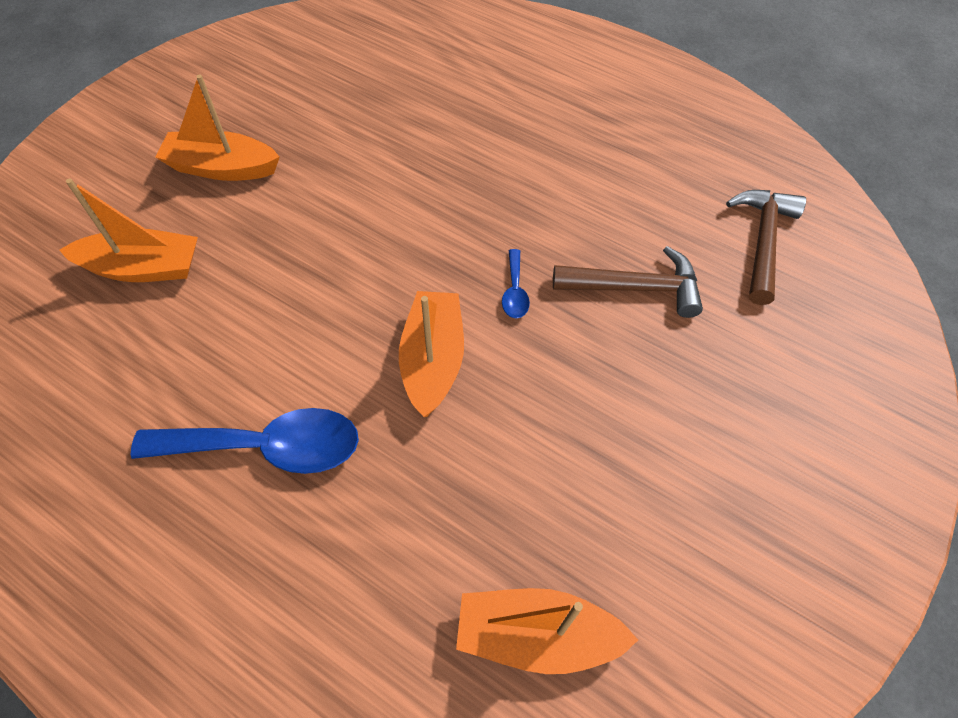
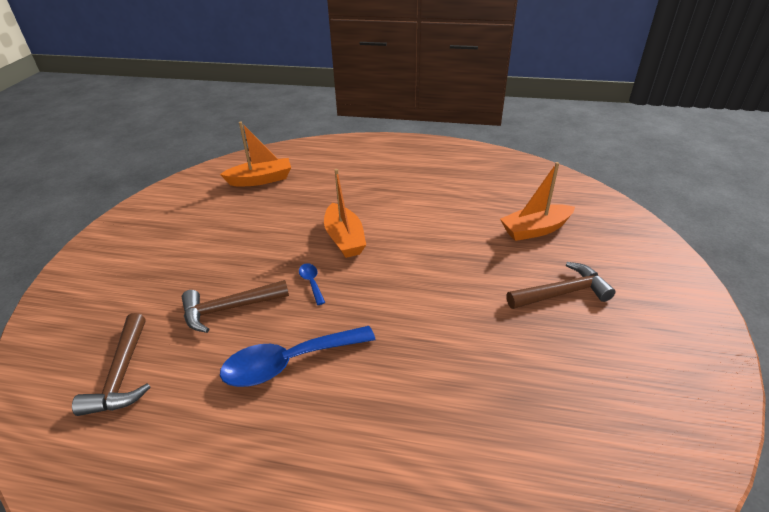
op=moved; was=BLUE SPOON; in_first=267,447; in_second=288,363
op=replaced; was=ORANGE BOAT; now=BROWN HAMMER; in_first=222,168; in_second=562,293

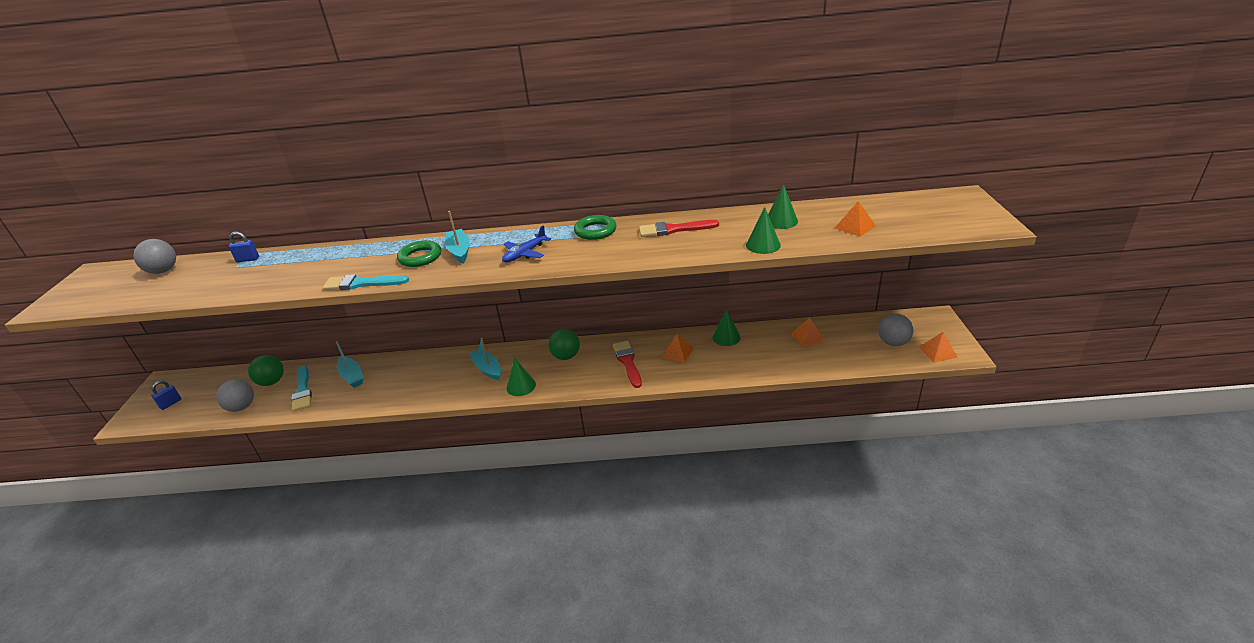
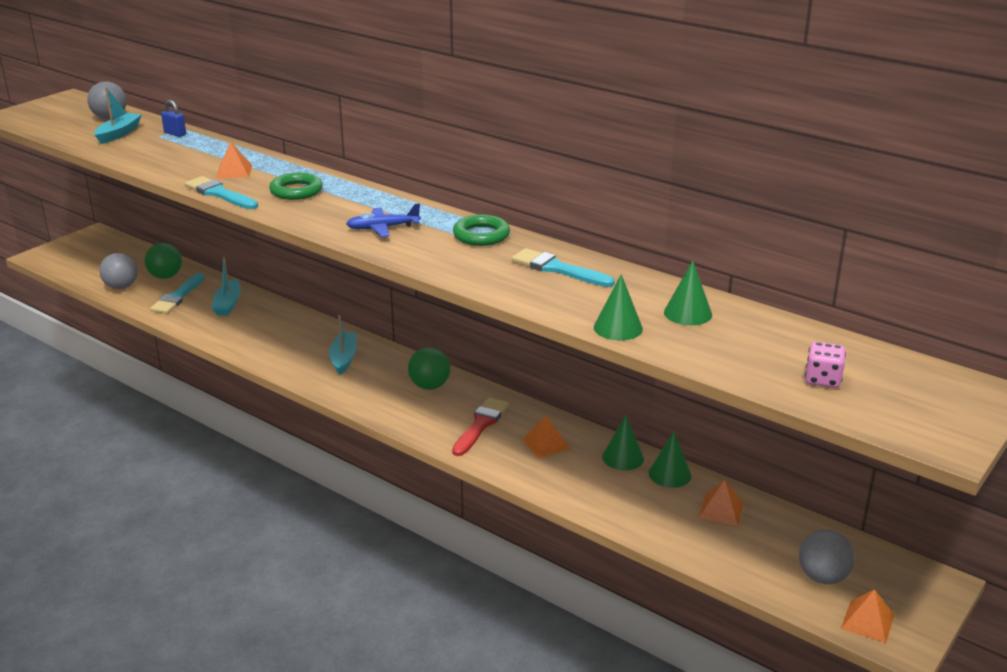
op=moved; was=TURQUOISE BOAT; in_first=459,251; in_second=118,134
op=moved; was=ORANGE PYRAMID; in_first=854,227; in_second=234,171
op=recoloured; was=RED BRUSH; now=TURQUOISE BRUSH; in_first=674,229; in_second=558,269
op=moved; was=GREEN CONE; in_first=521,386; in_second=670,474
op=added; now=PINK DICE; in_second=823,380
op=removed; was=BLUE PADLOCK; in_first=170,403

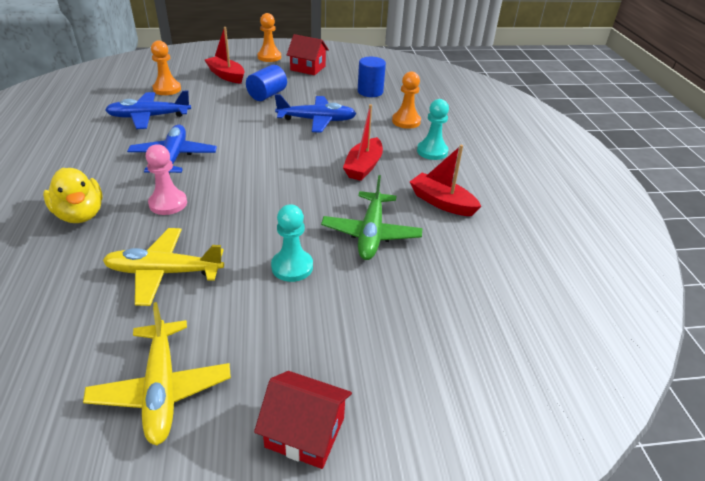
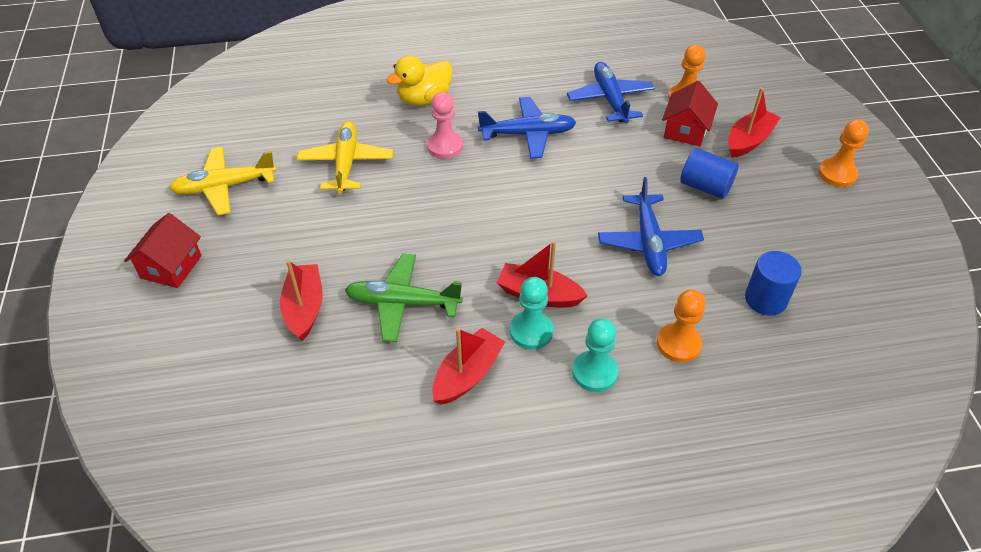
op=added; now=RED BOAT; in_second=304,308
op=moved; was=TURQUOISE PAWN; in_first=292,267; in_second=531,331
op=moved; was=RED HOUSE; in_first=308,68; in_second=685,130

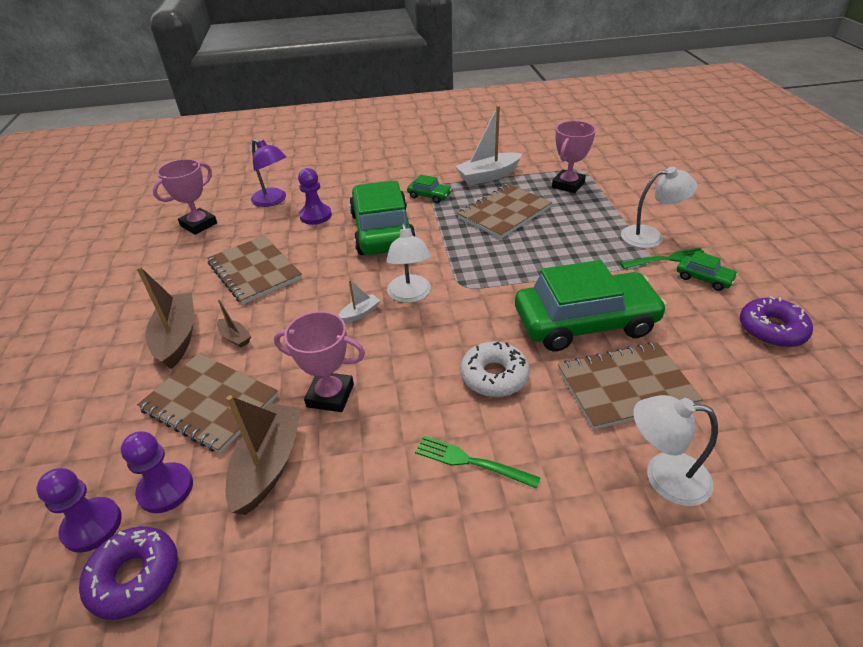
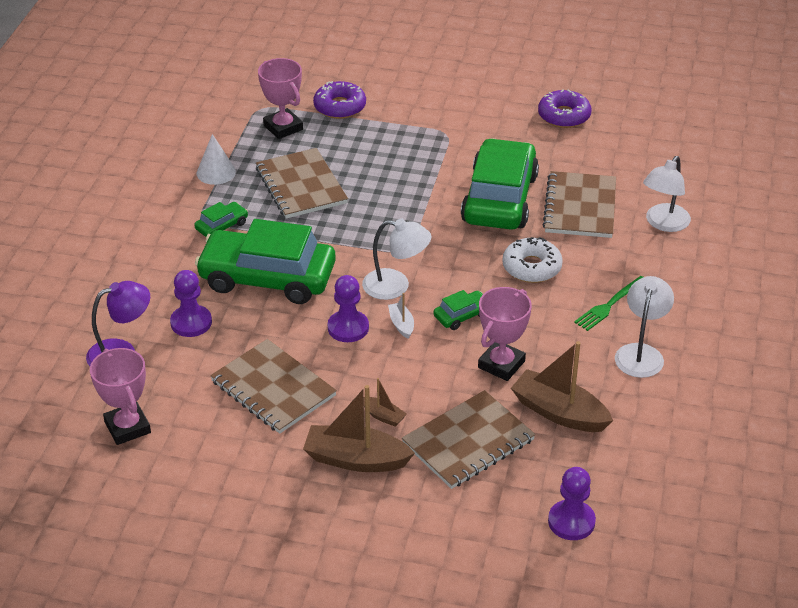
op=replaced; was=WHITE BOAT; now=WHITE CONE; in_first=488,176; in_second=216,172
op=turned; was=BROWN NOTEBOOK; in_first=255,271; in_second=273,388; clockwise=60
op=moved; was=PURPLE DONUT; in_first=135,577; in_second=340,107
op=moved; was=PURPLE PAWN; in_first=166,489; in_second=348,328
op=turned; was=BROWN BOAT; in_first=235,337; in_second=383,416; clockwise=60
op=moved; was=GREEN CAR; in_first=704,278; in_second=462,315
op=moved; was=WHITE LAMP; in_first=650,236; in_second=641,353
op=removed; was=GREEN FORK; in_first=667,259

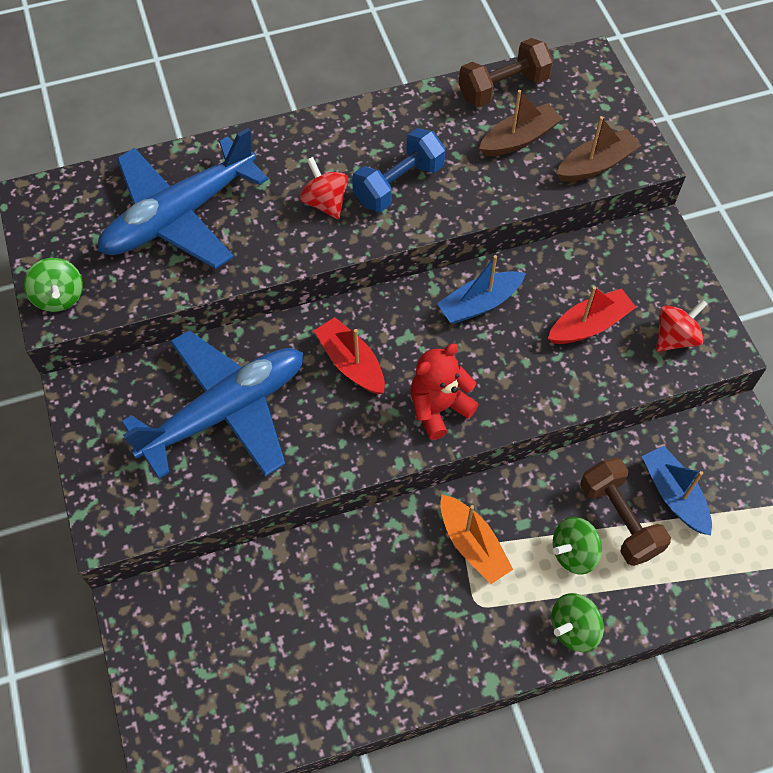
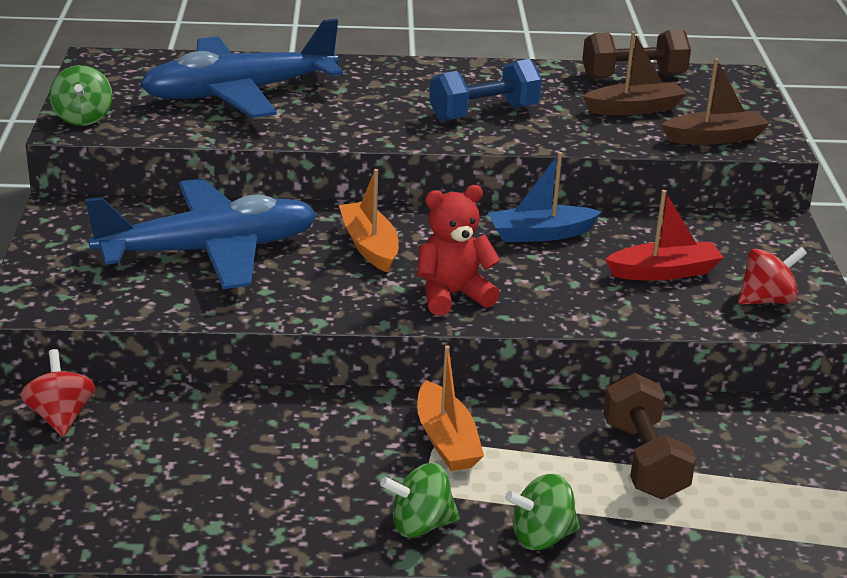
op=moved; was=RED SPINNING TOP; in_first=325,202; in_second=61,417
op=recoloured; was=RED BOAT; now=ORANGE BOAT; in_first=351,363; in_second=369,246
op=moved; was=GREEN SPINNING TOP; in_first=573,553; in_second=420,525
op=removed; was=BLUE BOAT; in_first=674,495

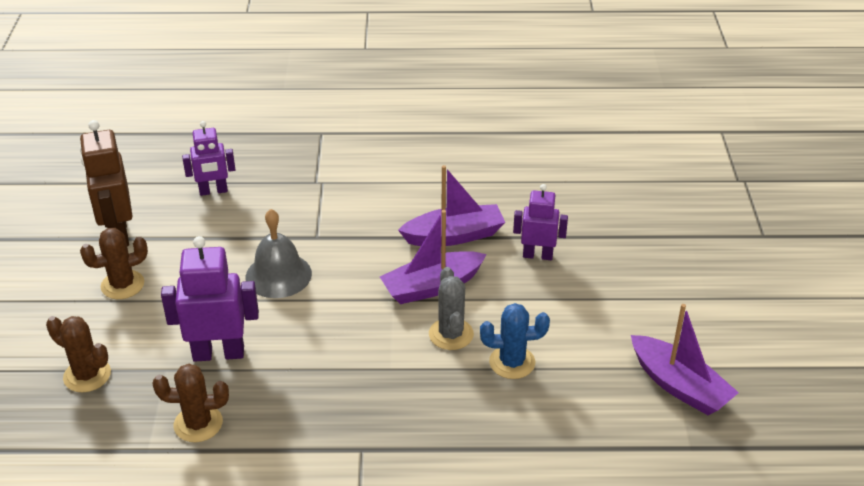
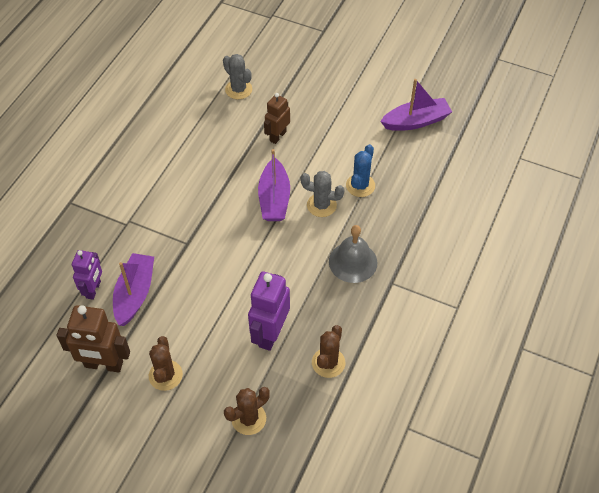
op=moved; was=PURPLE BOAT; in_first=454,236; in_second=135,294
op=added; now=GREY CACTUS; in_second=238,89
op=recoloured; was=PURPLE ROBOT; now=BROWN ROBOT; in_first=537,255; in_second=277,136
op=moved; was=GREY BELL; in_first=278,275; in_second=353,262

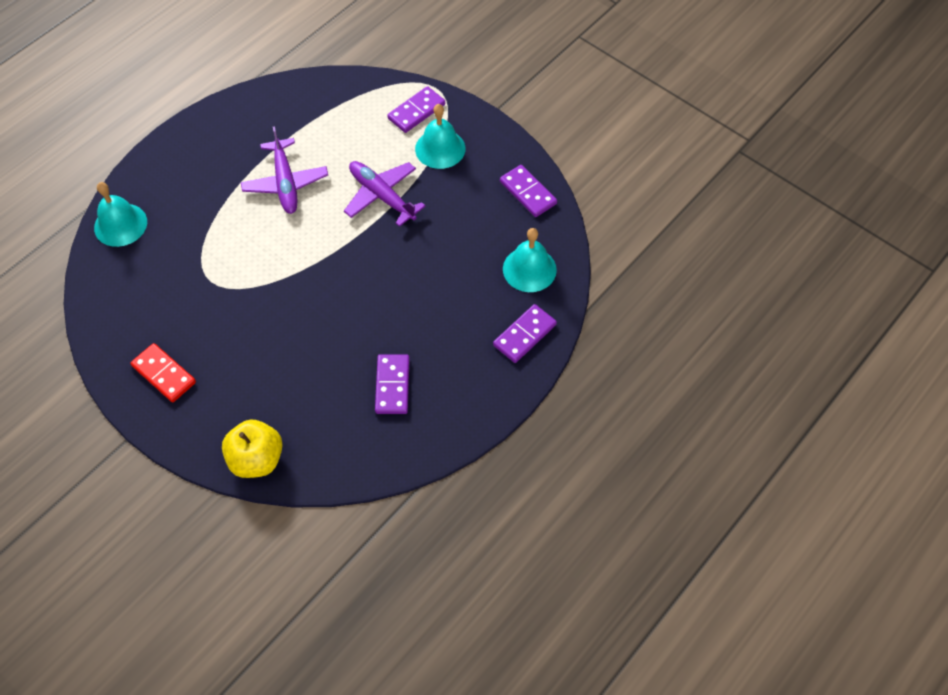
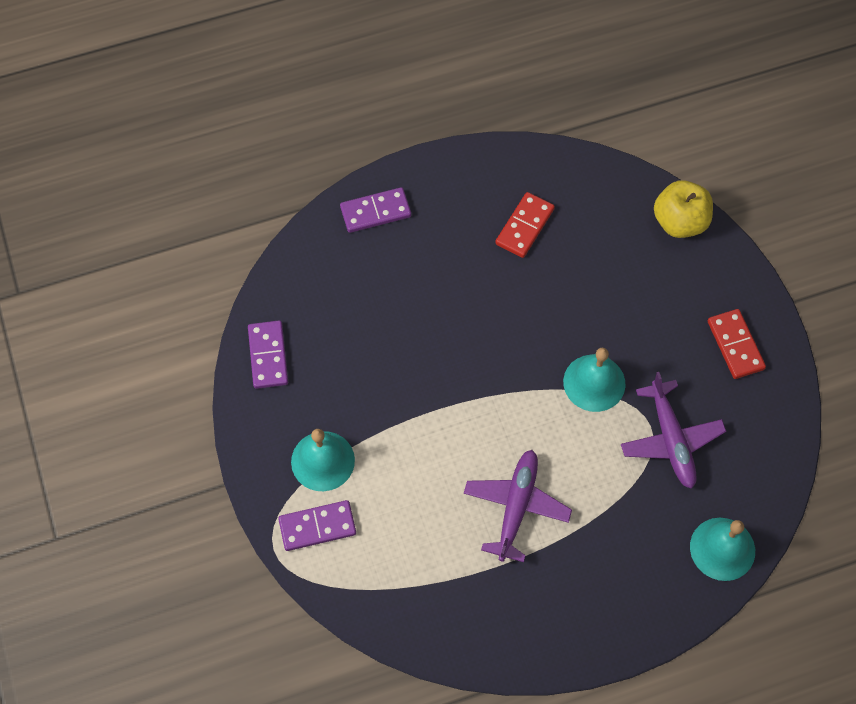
op=recoloured; was=PURPLE DOMINO; now=RED DOMINO; in_first=392,385; in_second=525,226
op=moved; was=TURQUOISE BELL; in_first=529,269; in_second=594,382
op=moved; was=PURPLE PLANE; in_first=382,196; in_second=671,439

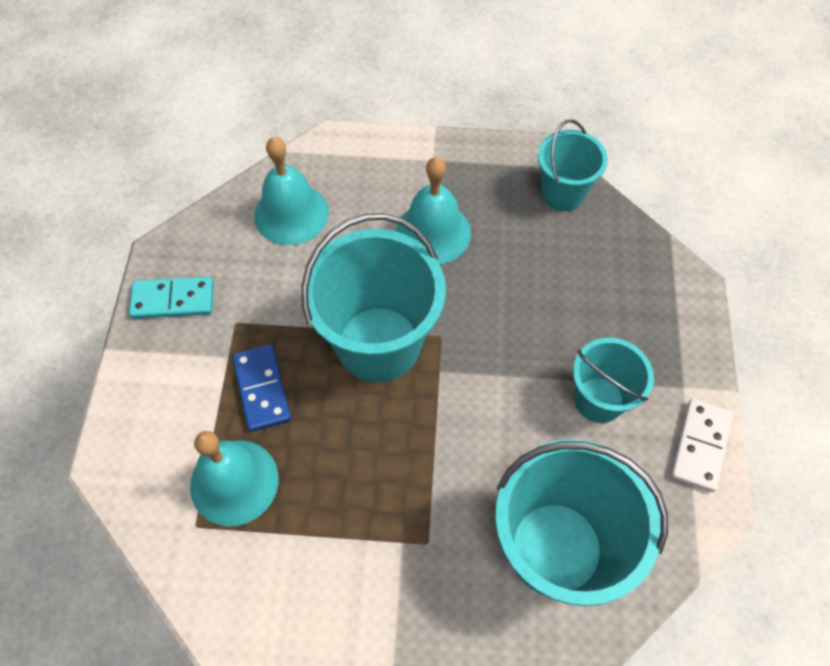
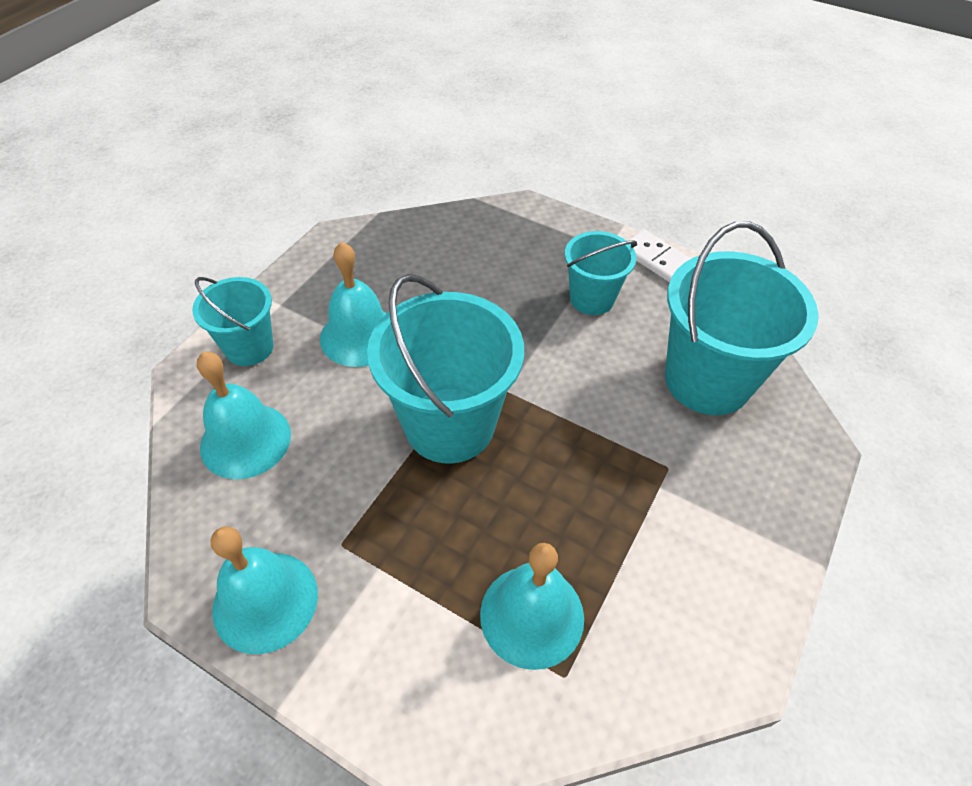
op=moved; was=TURQUOISE BUCKET; in_first=562,193; in_second=249,347
op=replaced; was=TURQUOISE DOMINO; now=TURQUOISE BELL; in_first=173,300; in_second=265,601
op=removed; was=BLUE DOMINO; in_first=262,389

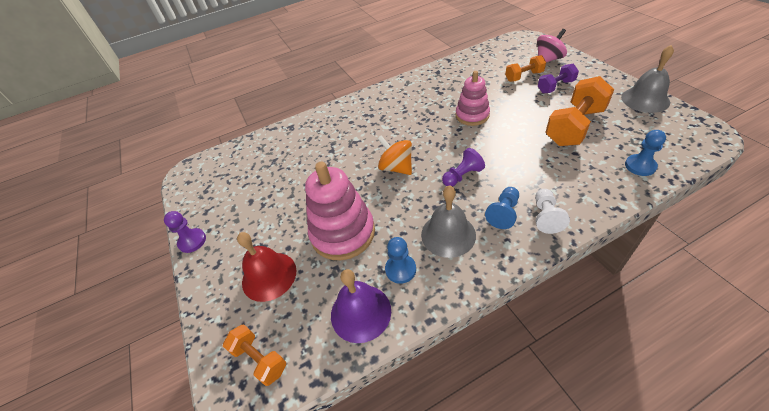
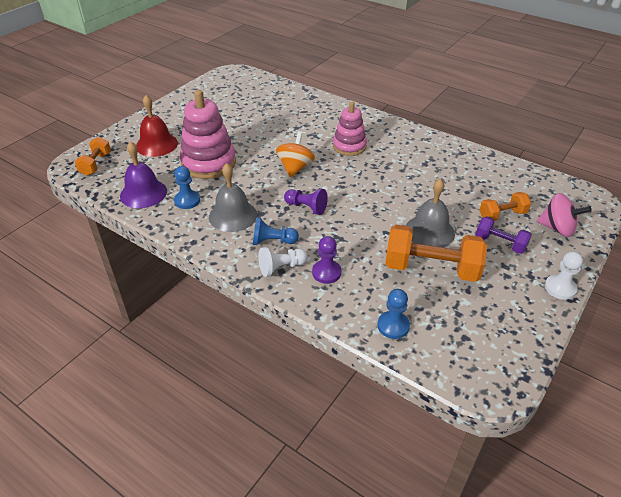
op=moved; was=PURPLE PAWN; in_first=192,241; in_second=326,272
op=moved; was=PINK STACKING TOY; in_first=472,115; in_second=349,146
op=moved; was=GREY BELL; in_first=645,99; in_second=429,231
op=turned; was=ORANGE DUMBBELL; in_first=524,76; in_second=502,215; clockwise=-60
op=added; now=WHITE PAWN; in_second=560,288

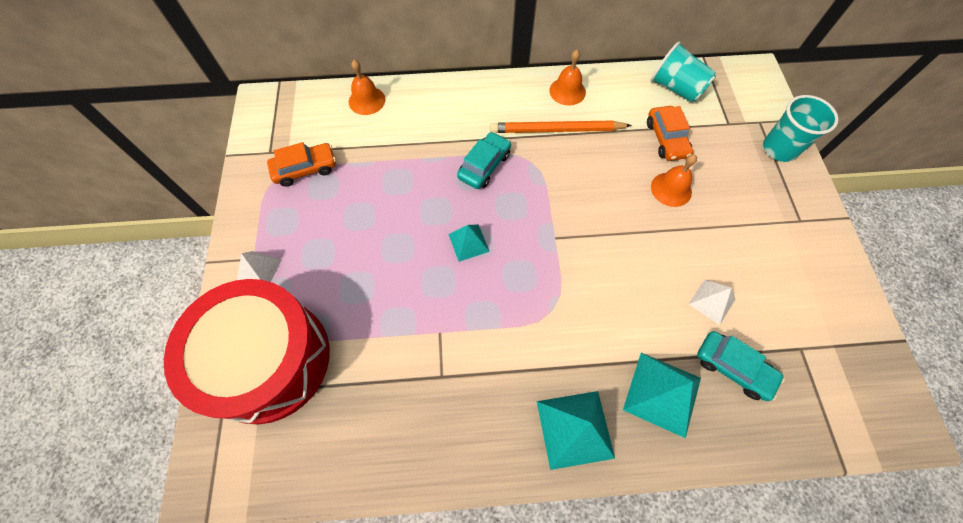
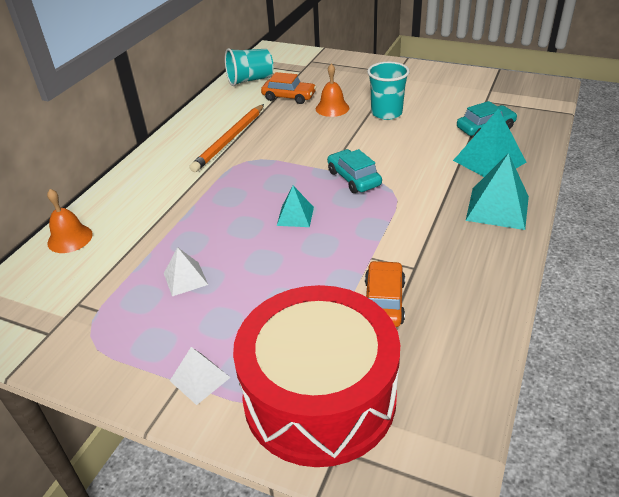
op=moved; was=WHITE PYRAMID; in_first=711,301; in_second=185,279
op=moved; was=TURQUOISE CAR; in_first=484,166; in_second=353,178
op=moved; was=ORANGE CAR; in_first=305,169; in_second=383,301
op=moved; was=TURQUOISE CUP; in_first=779,149; in_second=386,113
op=removed; was=ORANGE BELL; in_first=567,91

